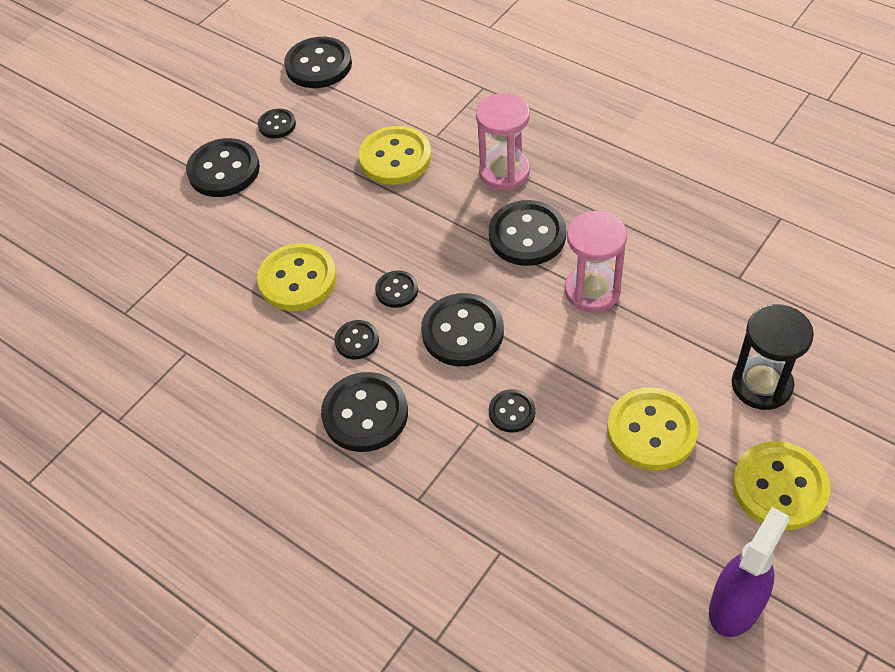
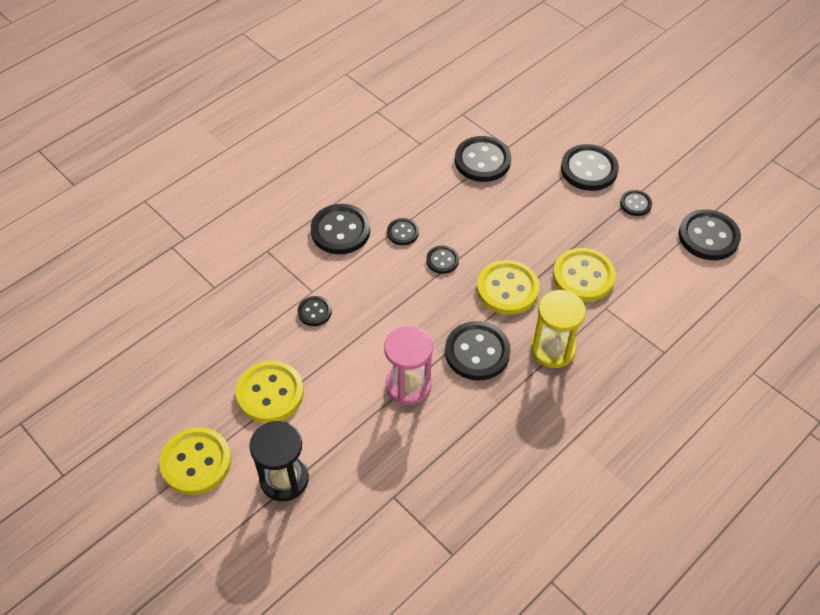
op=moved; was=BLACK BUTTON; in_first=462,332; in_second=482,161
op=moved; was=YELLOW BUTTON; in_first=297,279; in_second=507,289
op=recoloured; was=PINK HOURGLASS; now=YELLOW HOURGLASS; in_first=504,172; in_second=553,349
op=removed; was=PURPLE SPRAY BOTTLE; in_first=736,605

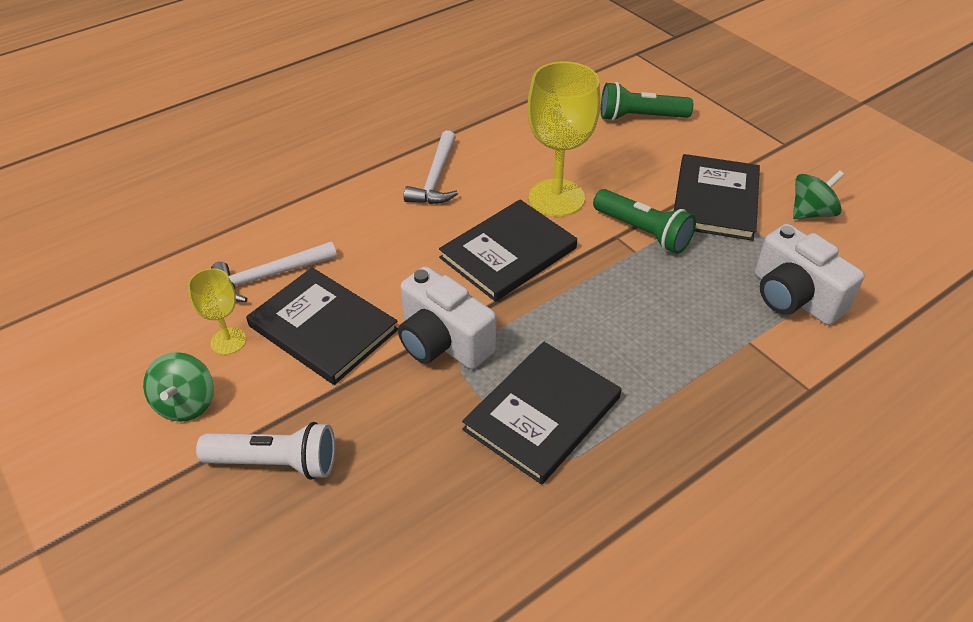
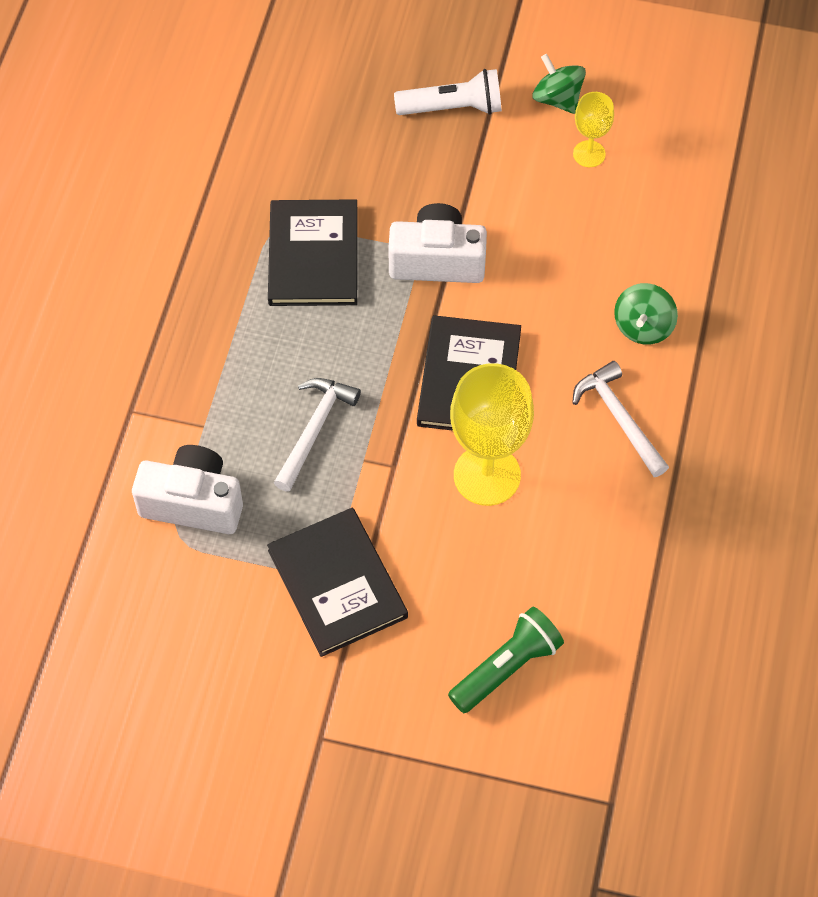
op=moved; was=WHITE HAMMER; in_first=269,276; in_second=314,429
op=turned; was=WHITE FLASHLIGHT; in_first=276,462; in_second=453,107; clockwise=-150
op=moved; was=GREEN SPINNING TOP; in_first=811,212; in_second=643,327
op=removed; was=BLACK BOOK; in_first=323,328
op=removed; was=GREEN FLASHLIGHT; in_first=643,232

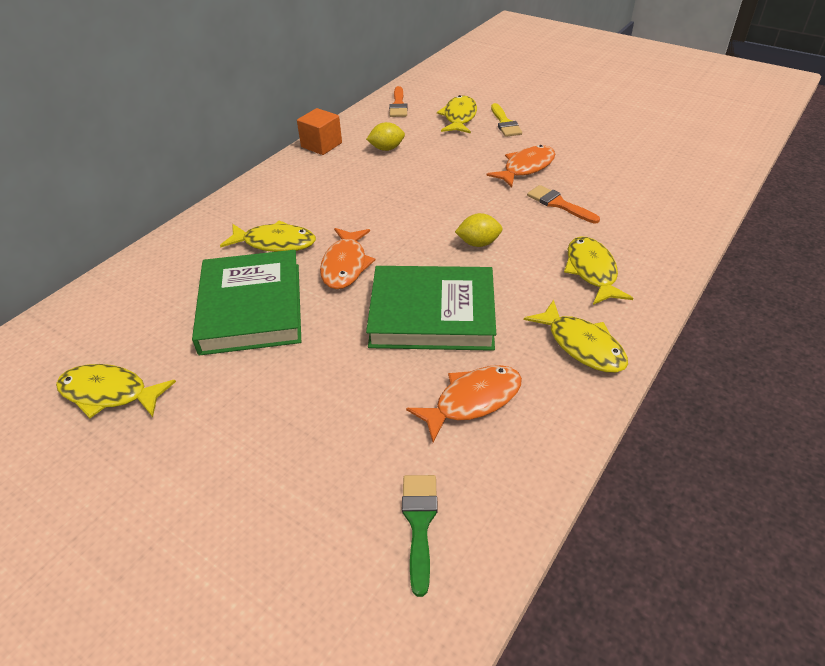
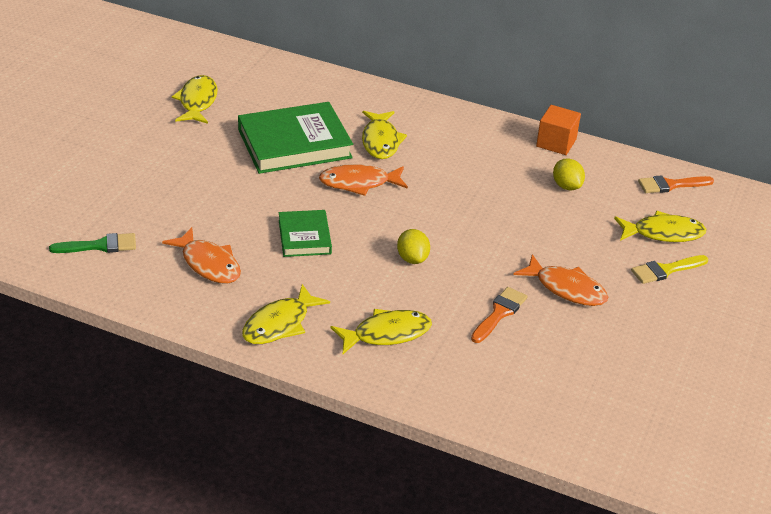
op=resized; was=GREEN BOOK; in_first=432,314; in_second=304,237; ratio=0.55

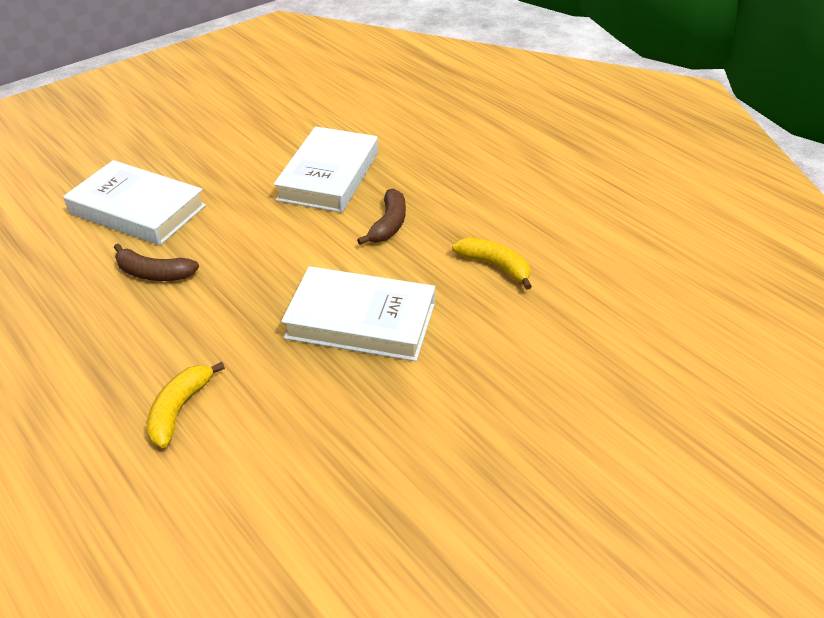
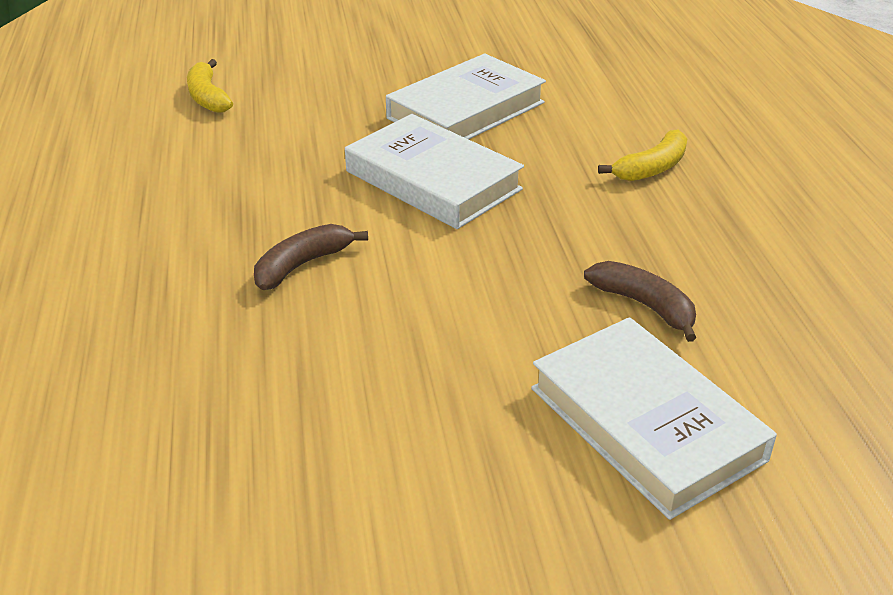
op=moved; was=YELLOW BANANA; in_first=495,266; in_second=207,97
op=moved; was=WHITE BOOK; in_first=329,176; in_second=466,110

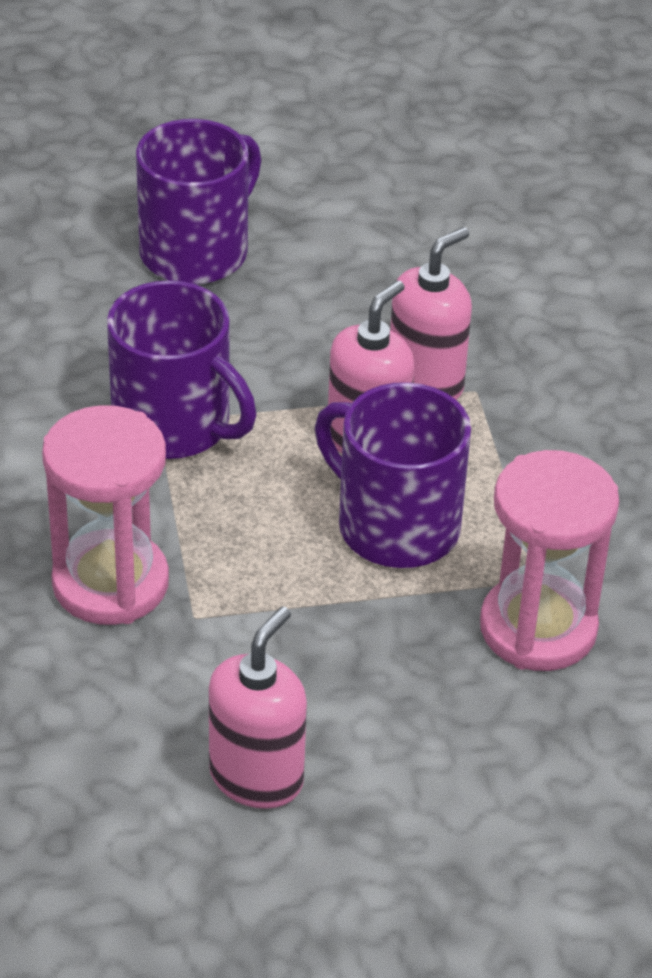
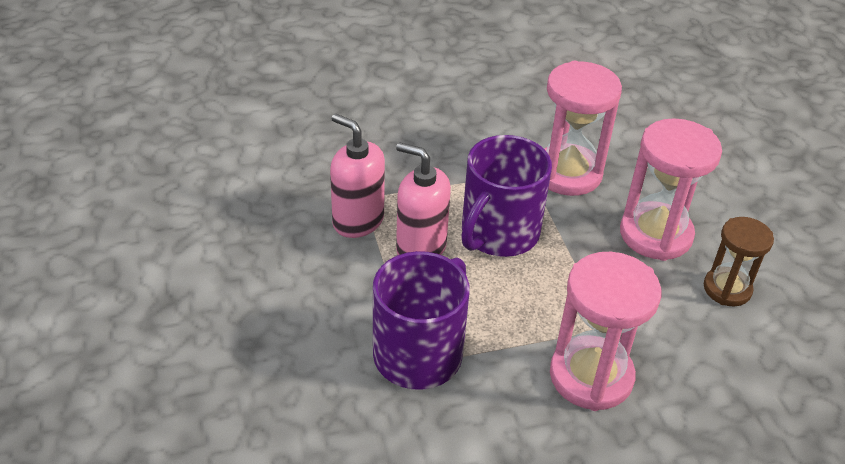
op=added; now=PINK HOURGLASS; in_second=655,234
op=replaced; was=PINK SOAP DISPENSER; now=BROWN HOURGLASS; in_first=256,777; in_second=727,289
op=removed; was=PURPLE MUG; in_first=197,251

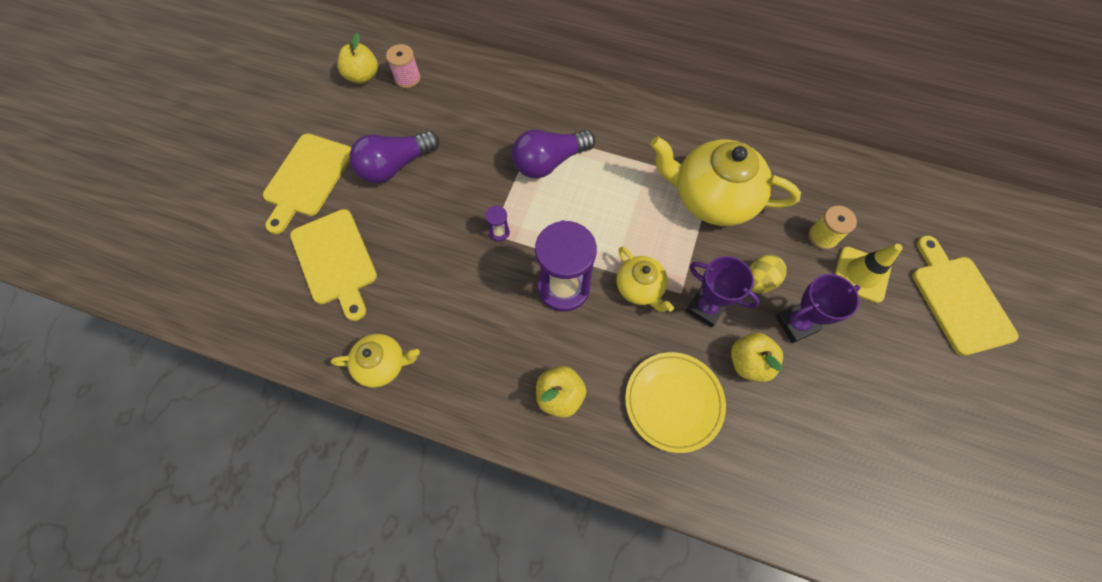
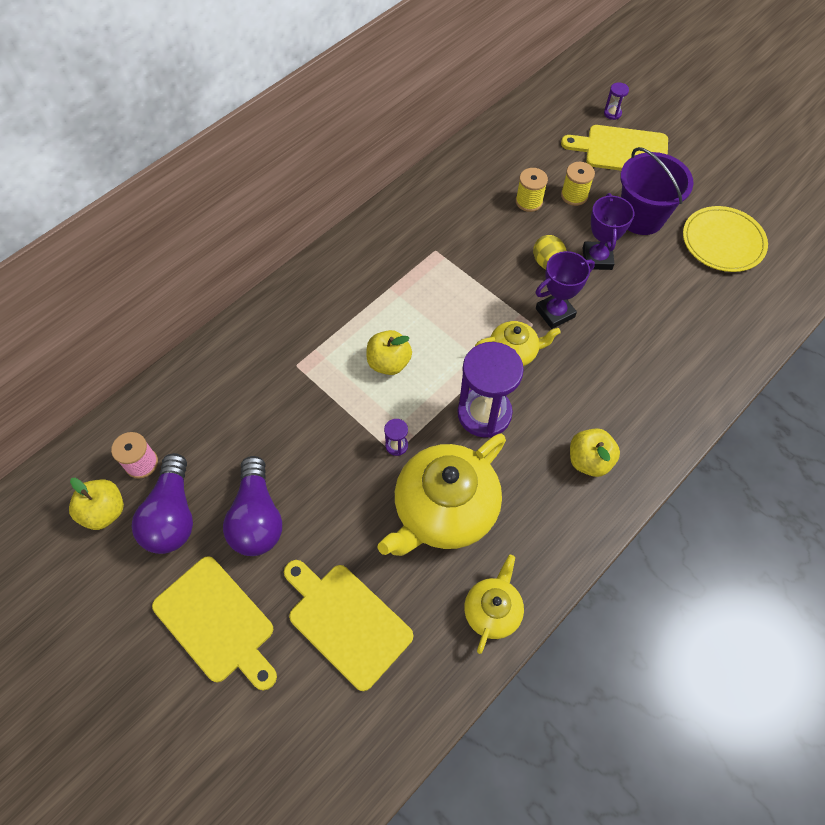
op=moved; was=PURPLE LIGHT BULB; in_first=549,162; in_second=172,515
op=turned; was=YELLOW CUTTING BOARD; in_first=335,260; in_second=346,622; clockwise=-135
op=moved; was=YELLOW APPLE; in_first=749,362; in_second=389,363
op=moved; was=YELLOW TEAPOT; in_first=712,198; in_second=444,510
op=replaced; was=YELLOW TRAFFIC CONE; now=YELLOW SPOOL; in_first=861,274; in_second=574,195
op=added; now=PURPLE HOURGLASS; in_second=612,113
op=added; now=PURPLE BUCKET; in_second=641,217
op=moved; was=YELLOW PLATE; in_first=673,402; in_second=723,242

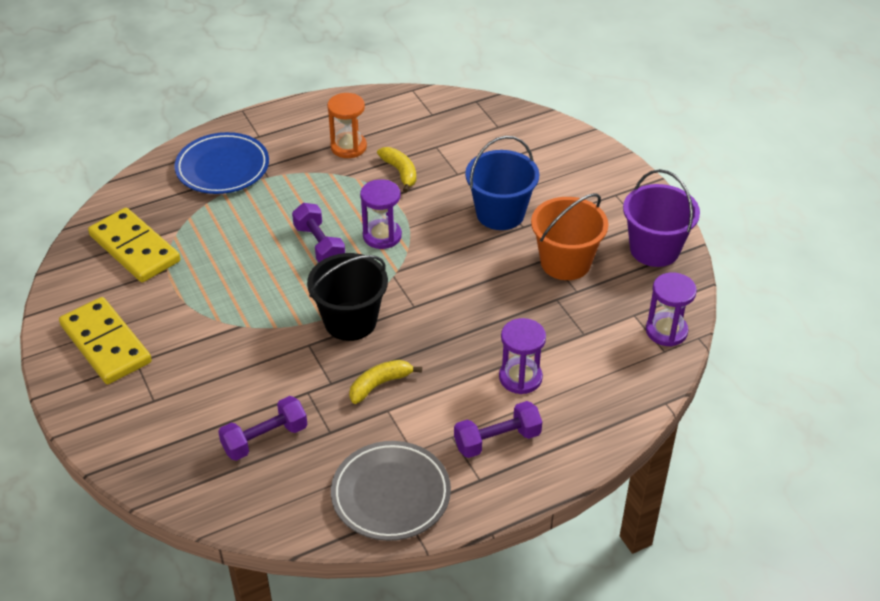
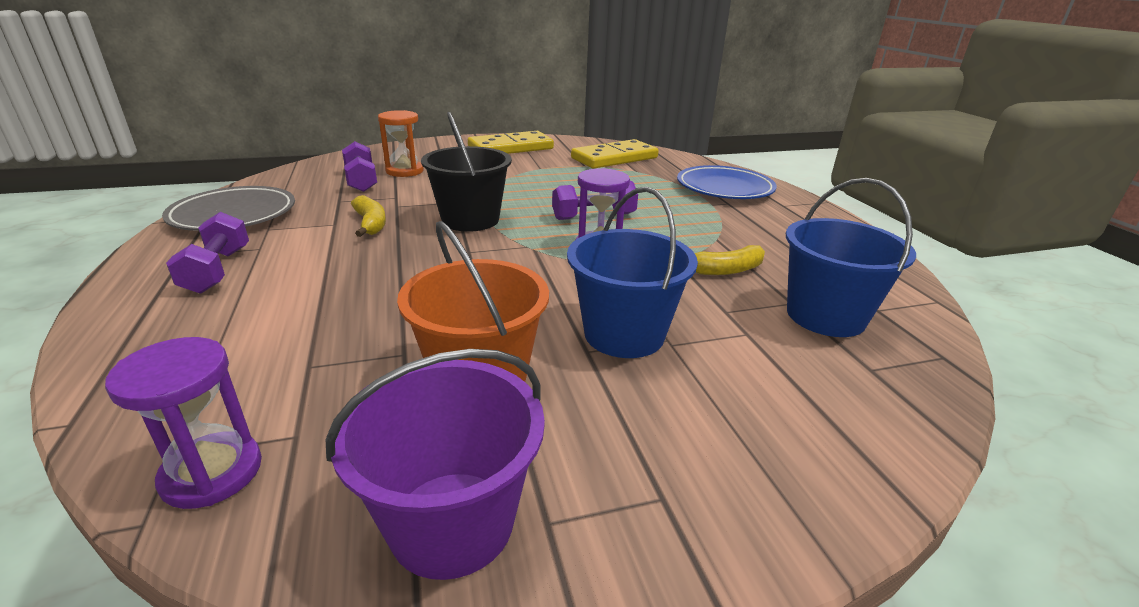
op=moved; was=ORANGE HOURGLASS; in_first=348,147; in_second=404,171
op=added; now=BLUE BUCKET; in_second=825,316
op=removed; was=PURPLE HOURGLASS; in_first=520,377

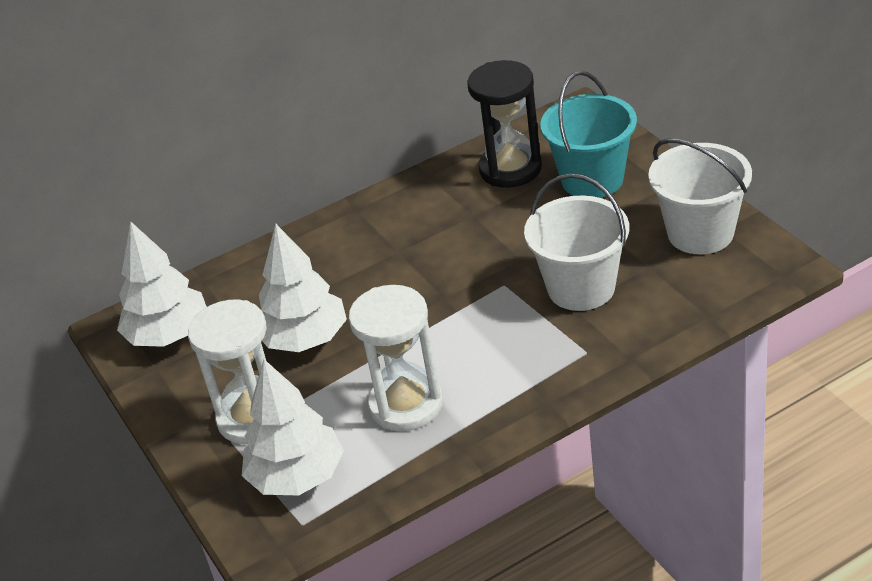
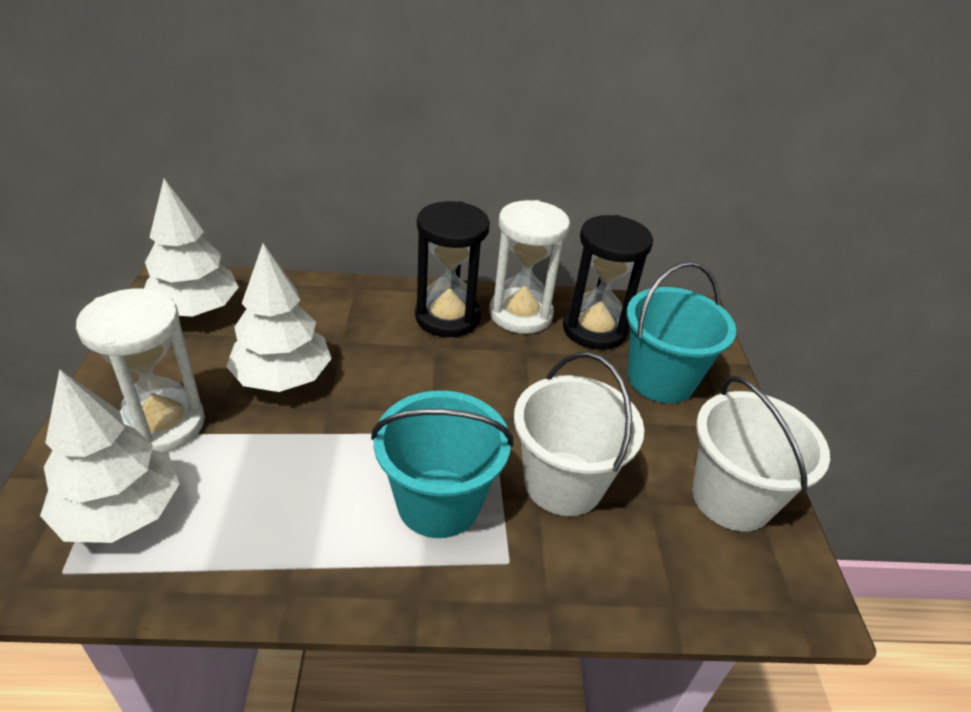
op=added; now=TURQUOISE BUCKET; in_second=438,503
op=added; now=BLACK HOURGLASS; in_second=447,317
op=moved; was=WHITE HOURGLASS; in_first=406,404; in_second=520,314

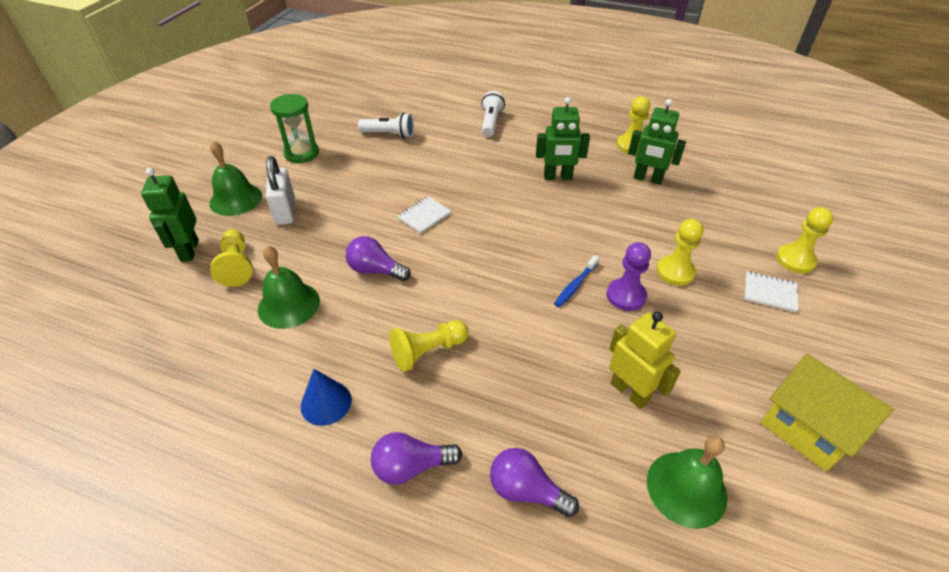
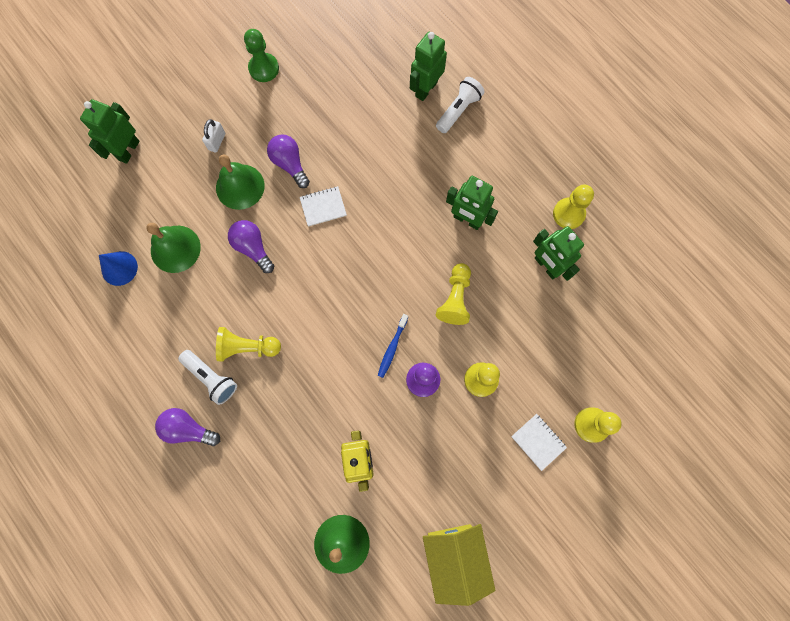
op=moved; was=BLUE CONE; in_first=326,403; in_second=119,268
op=moved; was=WHITE FLASHLIGHT; in_first=389,134; in_second=211,378
op=resized; was=WHITE PADLOCK; in_first=285,211; in_second=217,141; ratio=0.6
op=moved; was=GREEN BELL; in_first=236,199; in_second=240,186
op=replaced; was=GREEN HOURGLASS; now=GREEN PAWN; in_first=301,153; in_second=264,68
op=moved; was=PURPLE LIGHT BULB; in_first=526,490; in_second=290,164
op=turned; was=BLUE TOOTHBRUSH; in_first=575,285; in_second=392,348; clockwise=-45
op=added; now=GREEN ROBOT; in_second=426,89
op=moved; was=YELLOW PAWN; in_first=237,266; in_second=455,298

